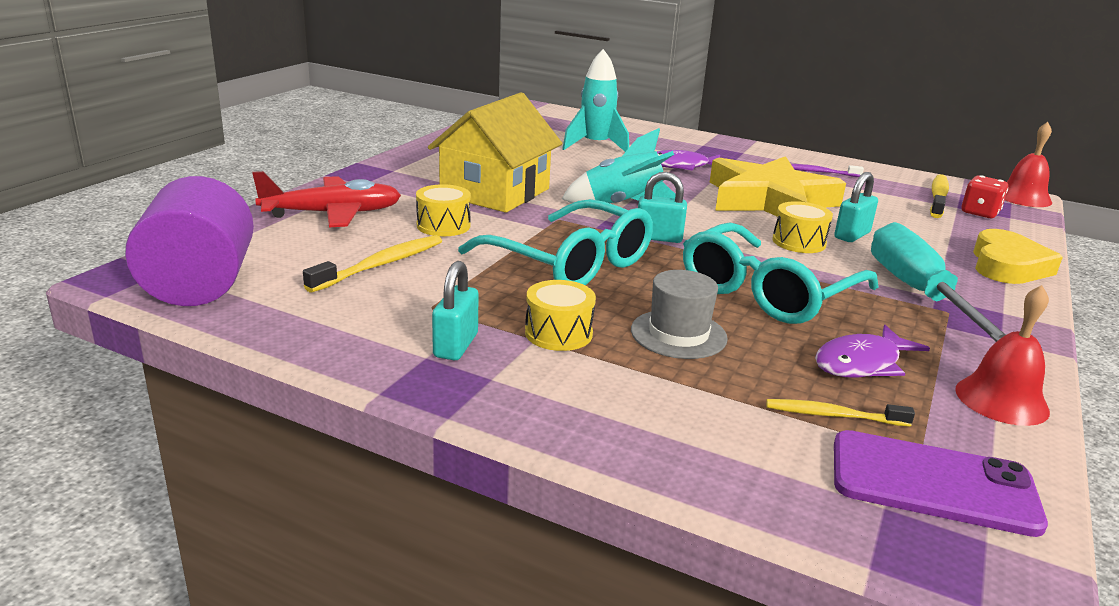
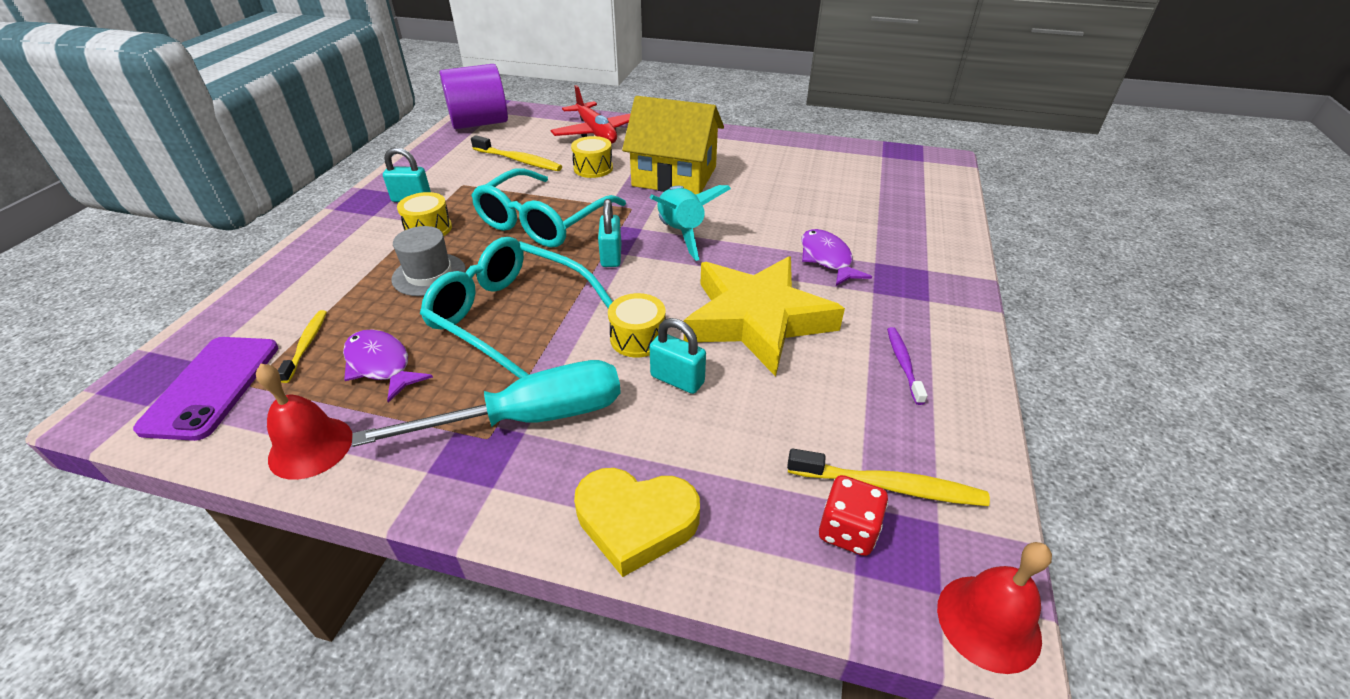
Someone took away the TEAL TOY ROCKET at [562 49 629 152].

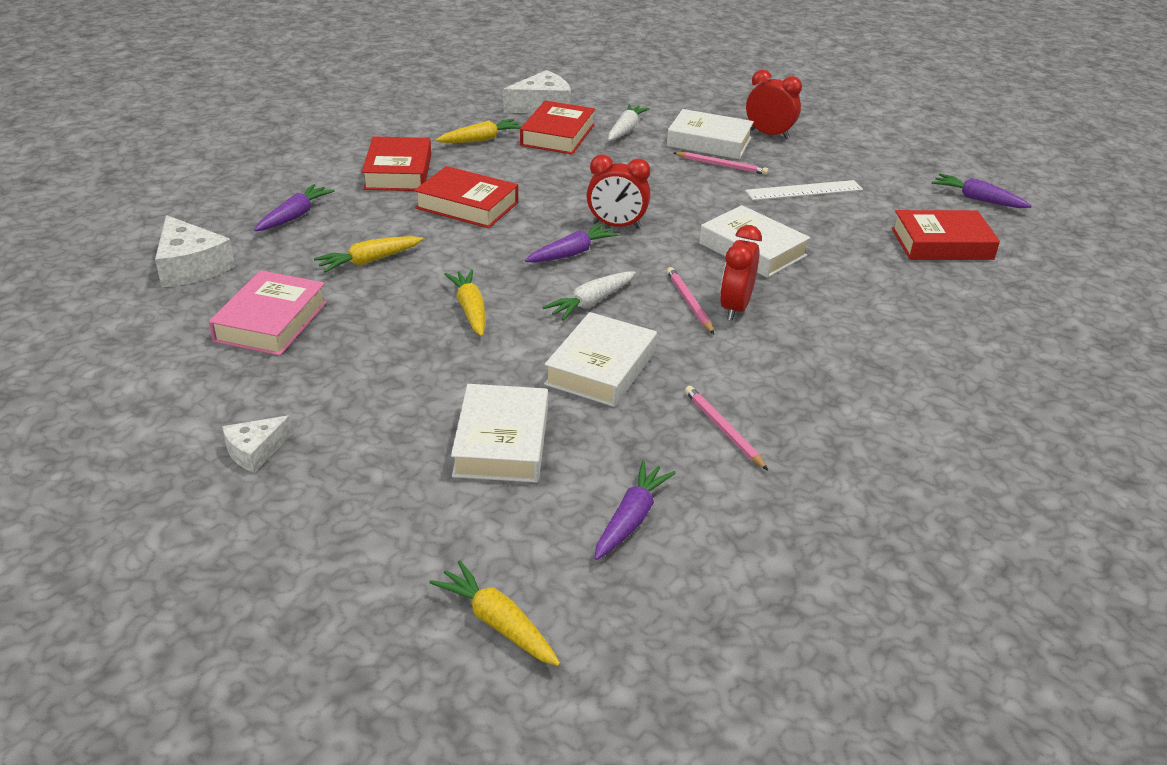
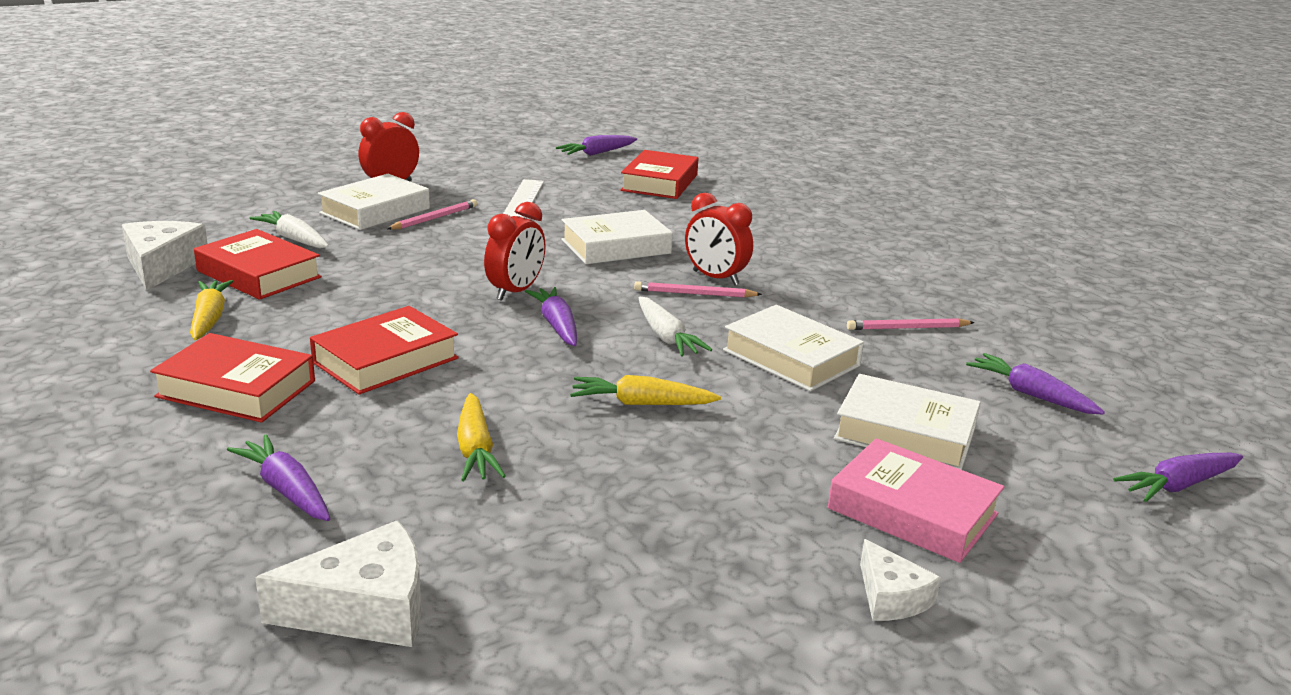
Someone carried the ROSY HARDBACK from [209 270 327 356] to [828 438 1004 563].
Someone repainted the GOLDEN ROOT VEGETABLE at [429 560 561 666], which became the ROYAL PURPLE ROOT VEGETABLE at [1113 453 1243 502].

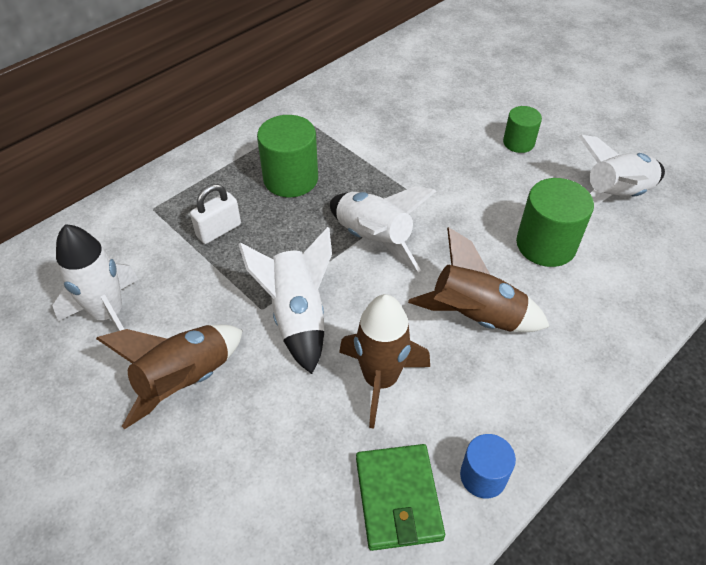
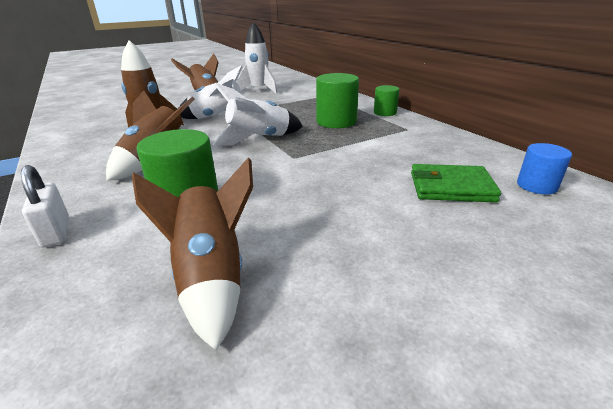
Someone carried the LEAF-GREEN SOLID CYLINDER from [503 106 542 153] to [374 85 400 116].
Someone repainted the WHITE TOY ROCKET at [578 135 665 207], which became the DARK BROWN TOY ROCKET at [132 158 253 351].
Someone carried the WHITE PADLOCK from [190 184 241 244] to [21 165 69 247].
Someone carried the BLUE SOLID CYLINDER from [460 434 516 498] to [517 143 572 194].
Someone carried the LEAF-GREEN BILLFOLD from [356 444 445 551] to [411 164 501 203].

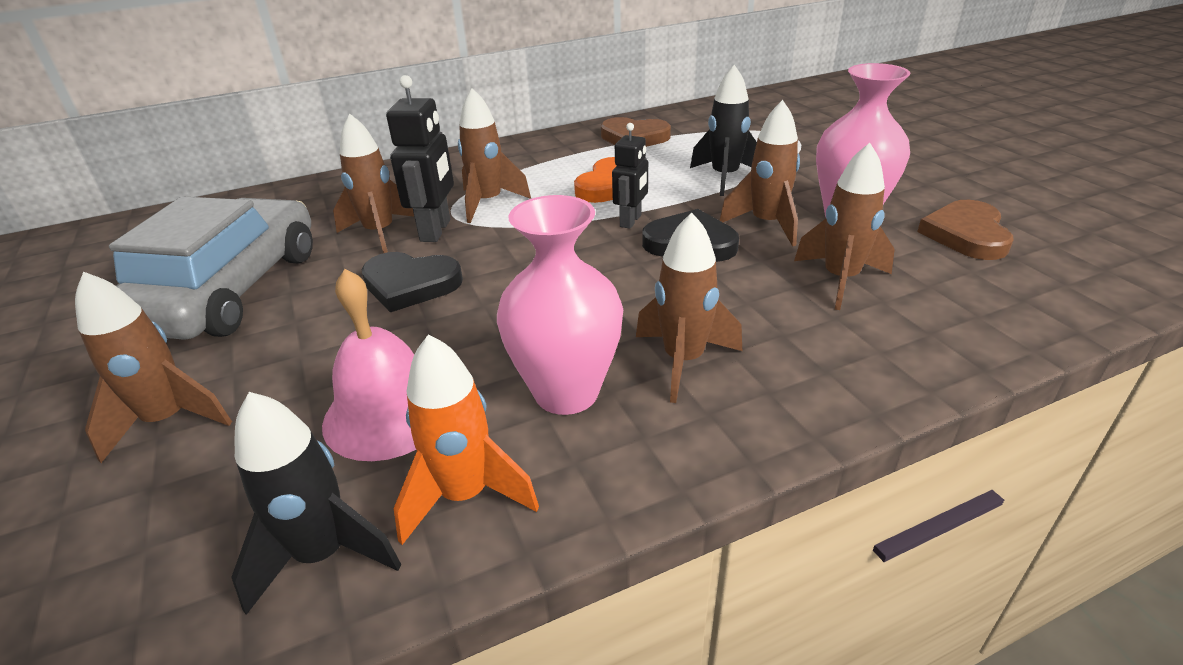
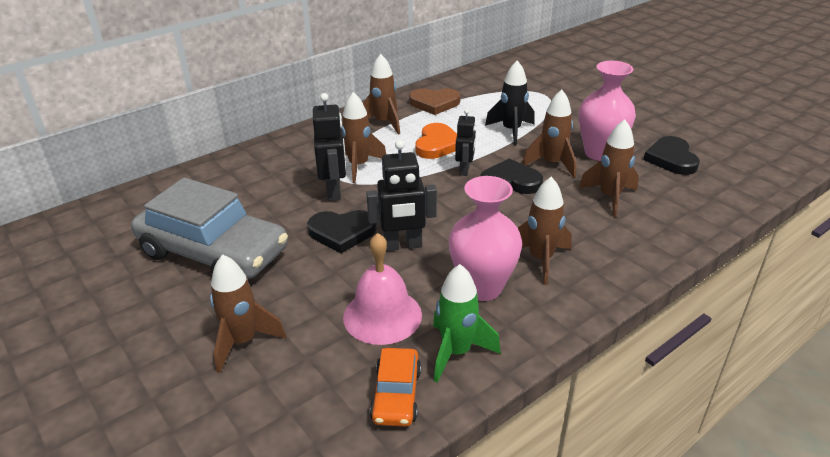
Someone carried the DARK BROWN TOY ROCKET from [333 114 414 253] to [363 54 400 135].
Someone rotated the GRAY TOY CAR at [109 197 313 340] by 120 degrees clockwise.
Someone repainted the DARK BROWN HEART SHAPE at [917 200 1013 260], which became the BLACK HEART SHAPE at [643 136 700 175].
Someone repainted the ORANGE-COLOURED TOY ROCKET at [394 334 539 545], which became the LEAF-GREEN TOY ROCKET at [433 264 501 383].
Someone swapped the BLACK TOY ROCKET at [231 392 401 615] for the ORANGE-COLOURED TOY CAR at [370 348 421 427].
Someone put down the BLACK TOY ROBOT at [366 140 437 251].

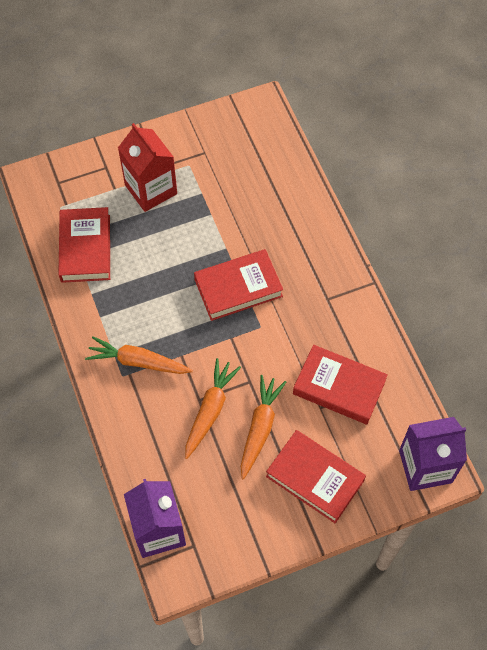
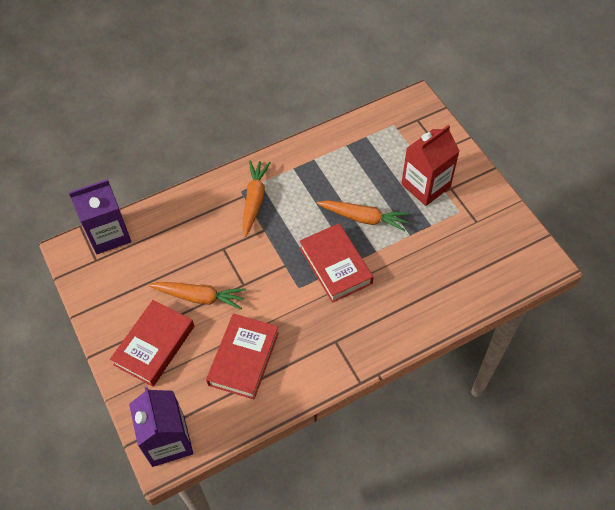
Someone took away the RED HARDBACK at [58 207 110 283].
Someone carried the ORANGE-COLOURED ROOT VEGETABLE from [185 358 241 459] to [317 200 409 232].

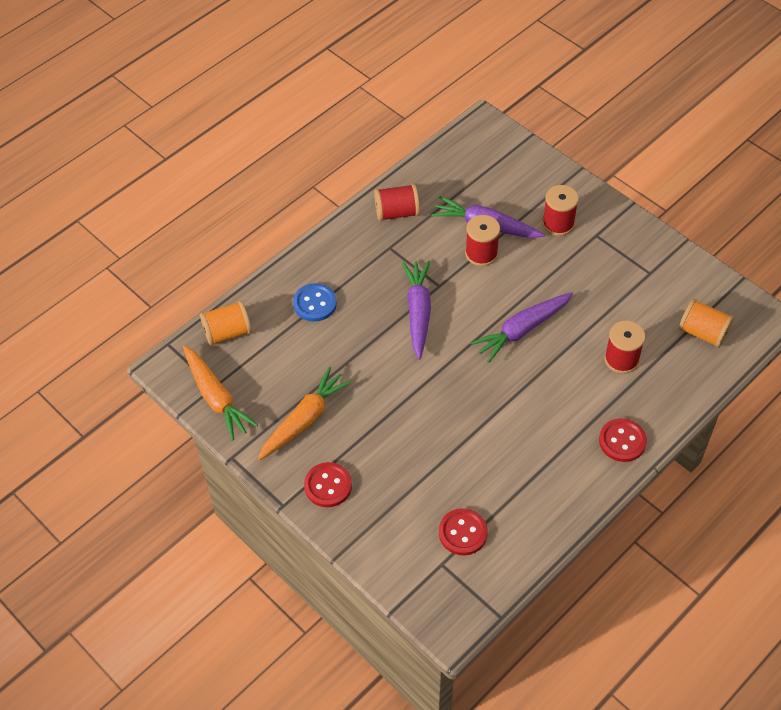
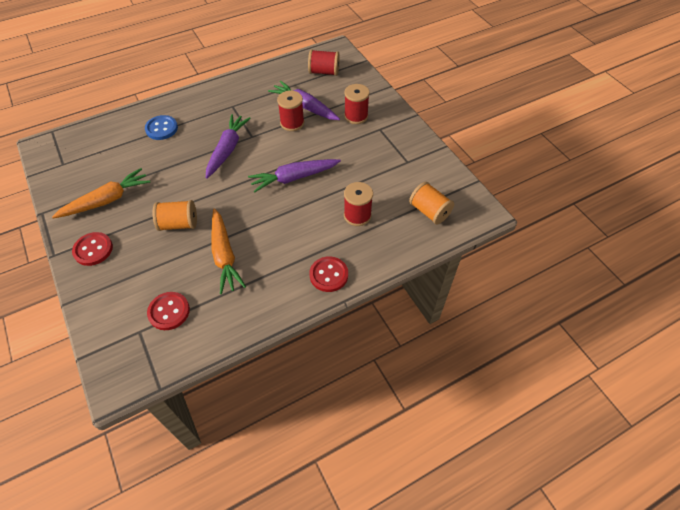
Someone carried the RED REEL OF THREAD from [374 184 420 221] to [308 50 340 76].
Someone carried the ORANGE-COLOURED REEL OF THREAD from [200 301 252 346] to [153 200 197 231].
Someone carried the ORANGE-COLOURED ROOT VEGETABLE from [183 345 258 441] to [212 208 246 294].

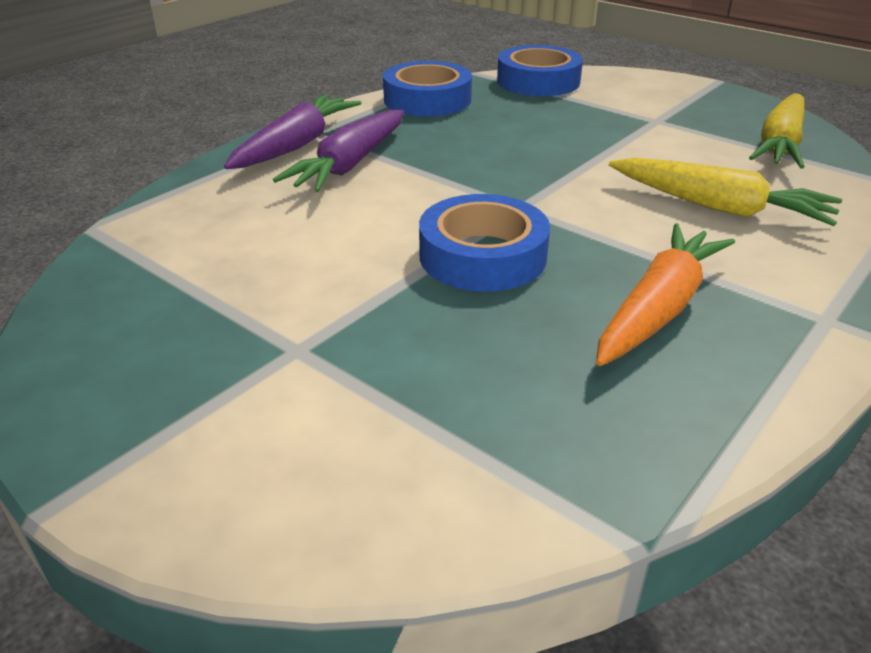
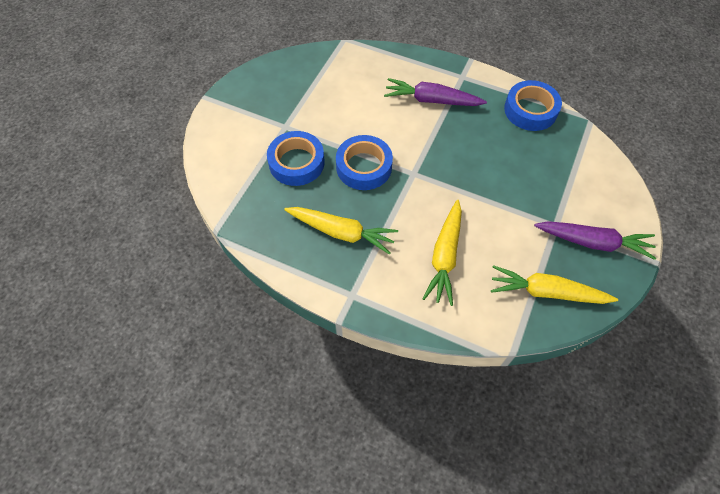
Someone carried the BLUE TAPE from [497 45 583 96] to [267 131 325 186].
Someone carried the ROYAL PURPLE ROOT VEGETABLE from [224 94 361 169] to [534 221 656 260].
Someone repainted the ORANGE-COLOURED ROOT VEGETABLE at [596 223 735 366], which became the GOLDEN ROOT VEGETABLE at [284 207 398 255].

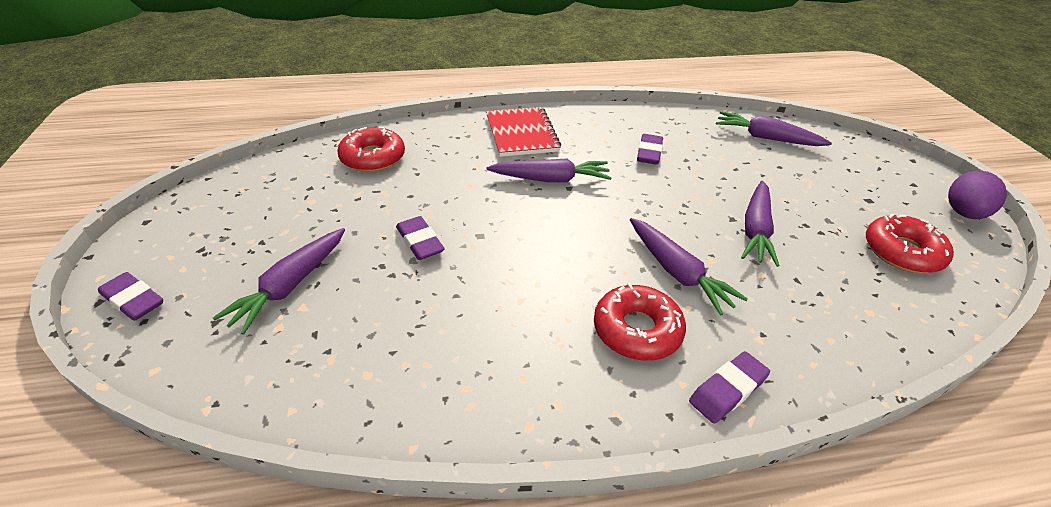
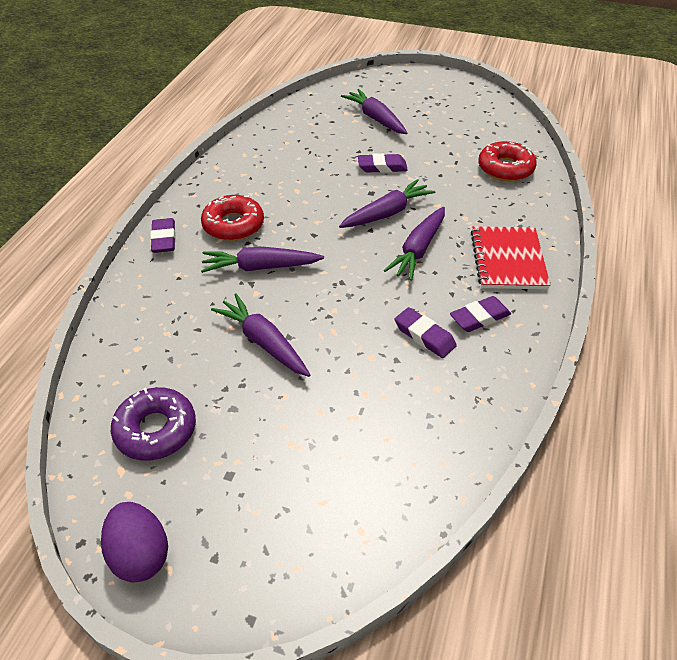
Someone rotated the RED NOTEBOOK at [486 107 561 157] by 75 degrees clockwise.
Someone carried the ROYAL PURPLE ROOT VEGETABLE from [716 111 832 146] to [339 179 435 228].
Someone repainted the RED GLAZED DONUT at [866 213 954 273], which became the ROYAL PURPLE GLAZED DONUT at [111 387 196 461].
Someone carried the ROYAL PURPLE ERASER from [98 272 163 321] to [450 296 511 332].

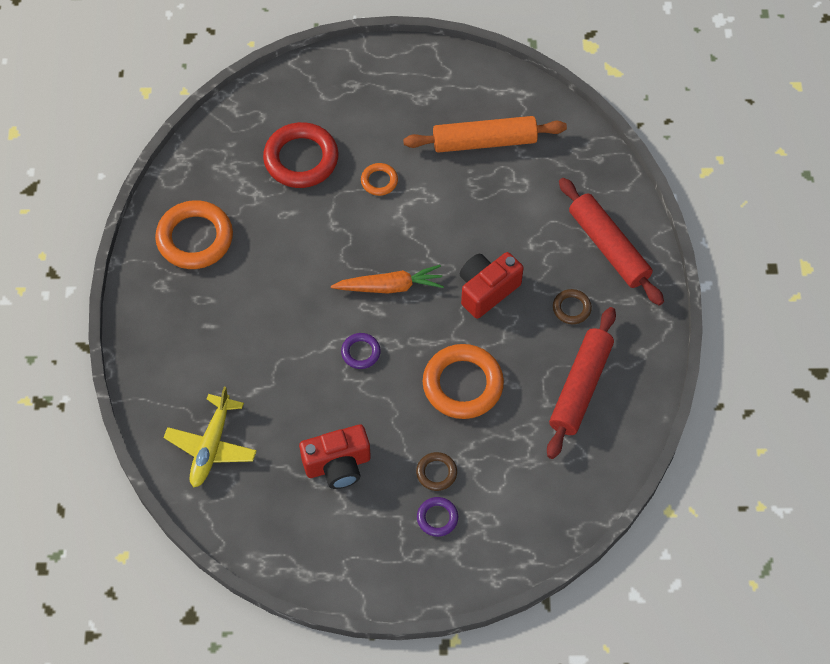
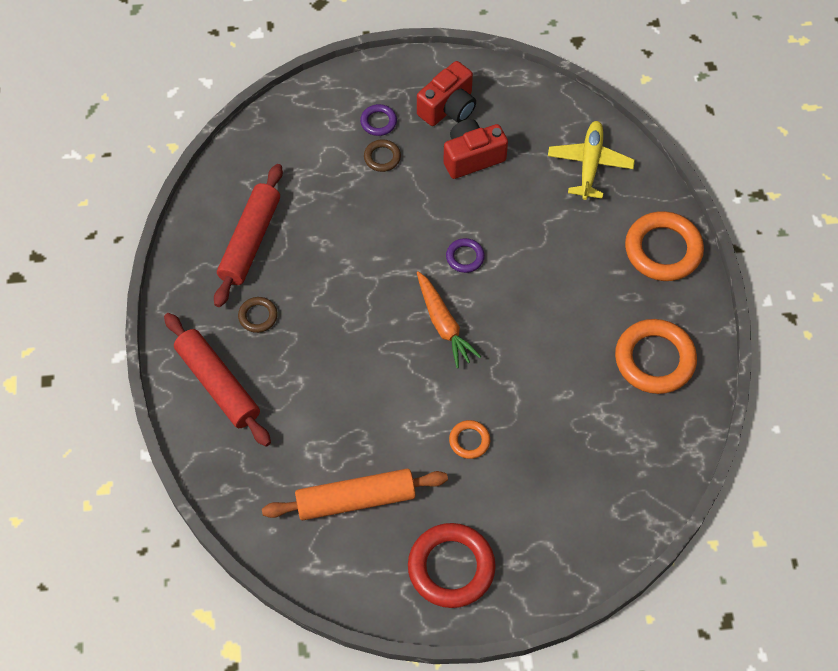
Someone carried the RED TORUS from [263 122 339 188] to [408 523 496 608].
Someone carried the RED PHOTO CAMERA from [460 252 523 319] to [417 61 476 126].
Someone rotated the ORANGE-COLOURED ROOT VEGETABLE at [331 265 444 293] by 105 degrees counterclockwise.
Someone carried the ORANGE-COLOURED TORUS from [423 344 504 419] to [625 211 704 281].

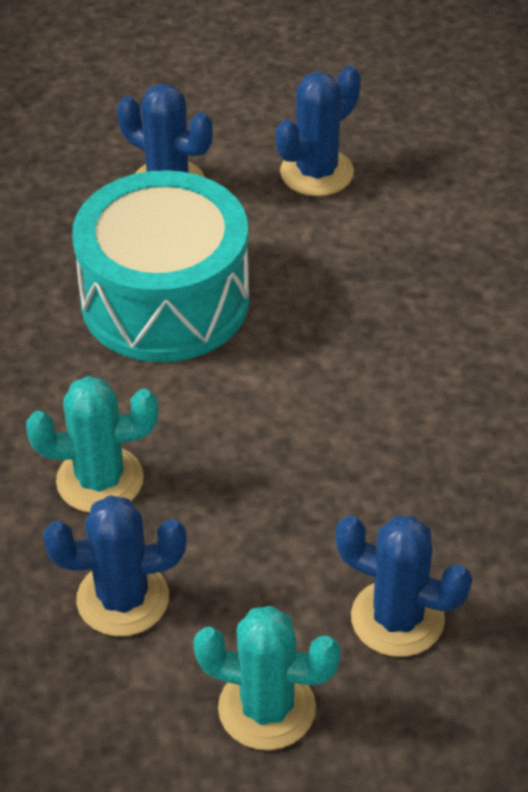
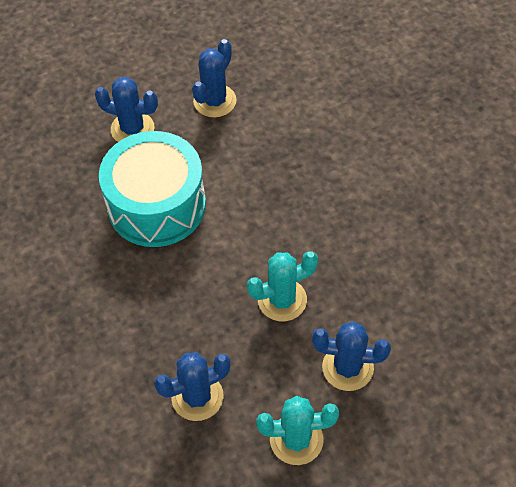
Someone carried the TEAL PRICKLY PLANT from [26 376 158 513] to [247 251 318 321].

